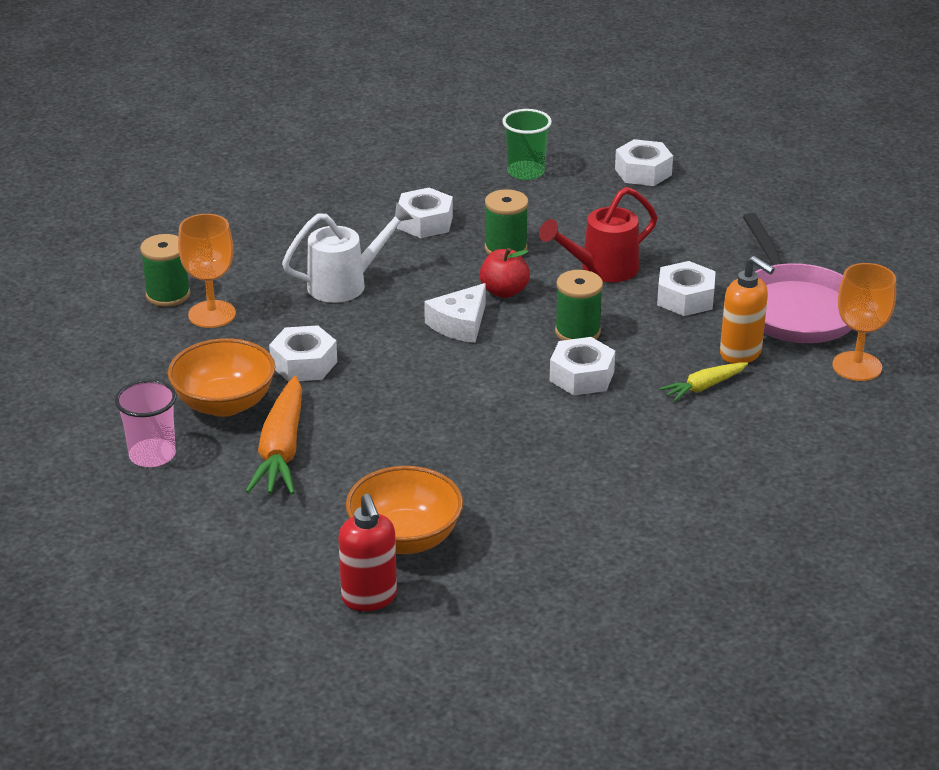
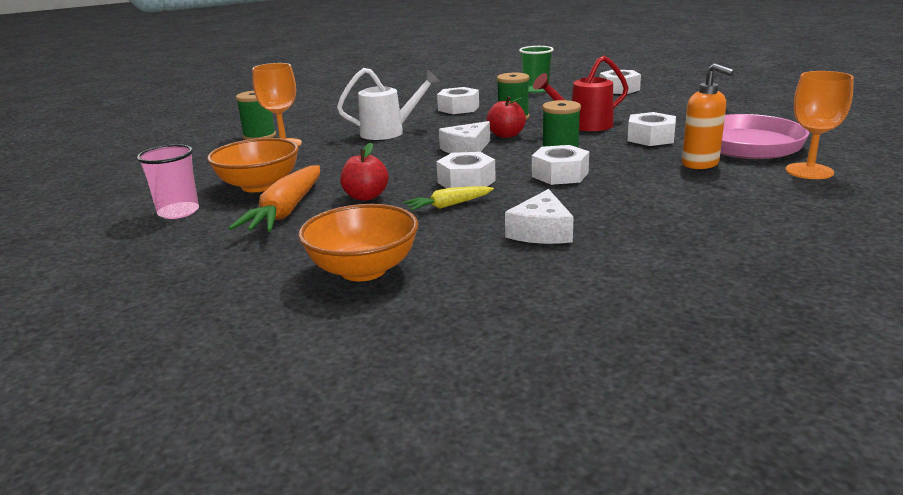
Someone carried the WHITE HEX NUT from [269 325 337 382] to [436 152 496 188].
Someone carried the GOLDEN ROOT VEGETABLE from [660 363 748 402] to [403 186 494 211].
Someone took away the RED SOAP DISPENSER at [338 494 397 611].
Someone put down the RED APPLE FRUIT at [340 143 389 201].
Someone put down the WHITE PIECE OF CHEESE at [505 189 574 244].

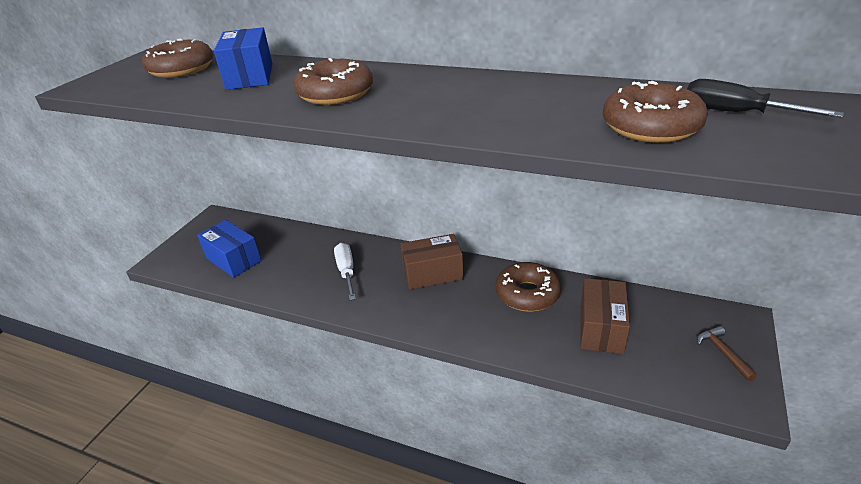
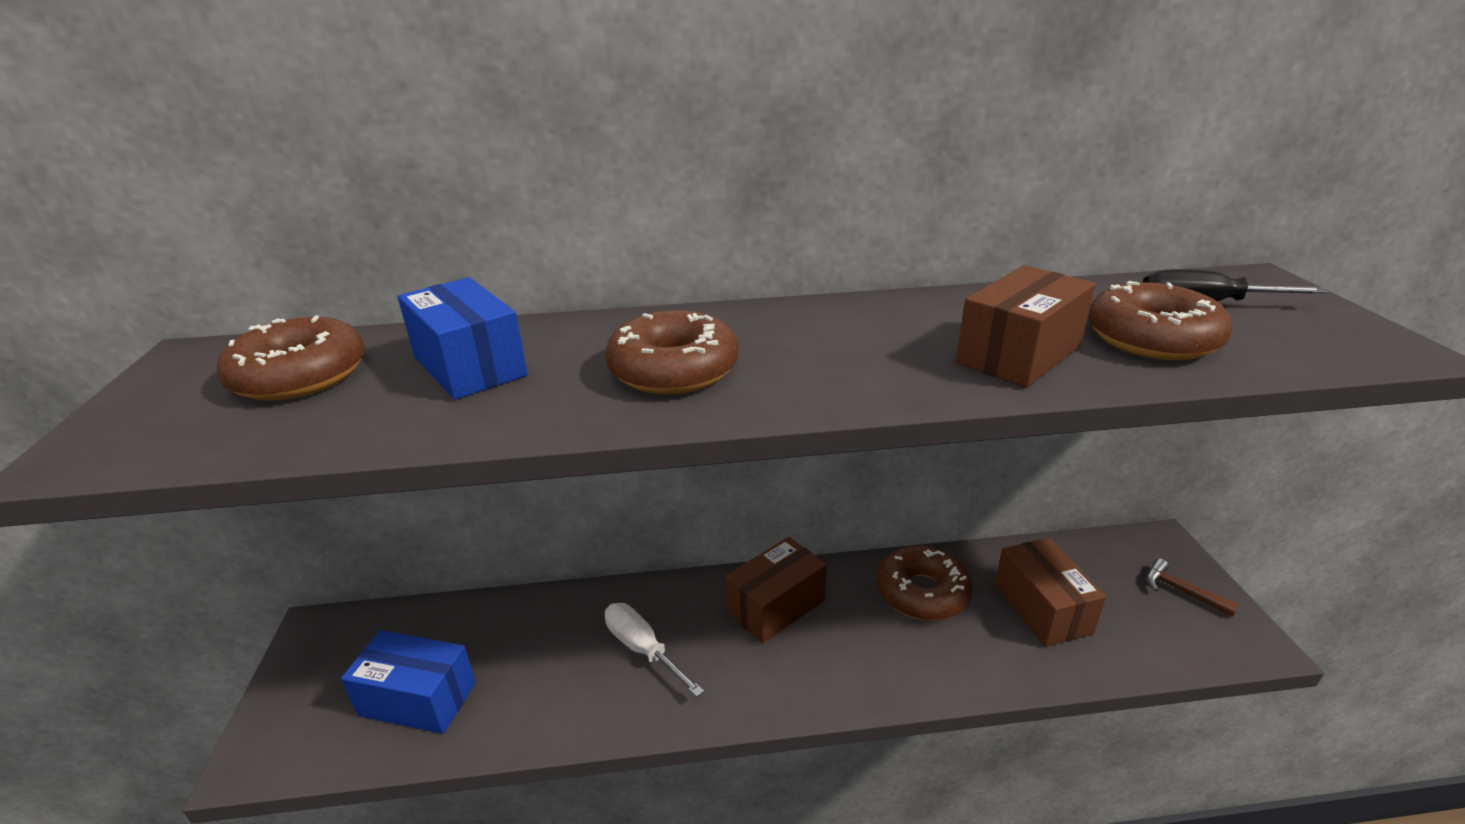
Someone put down the DARK BROWN PARCEL at [956 265 1096 388].

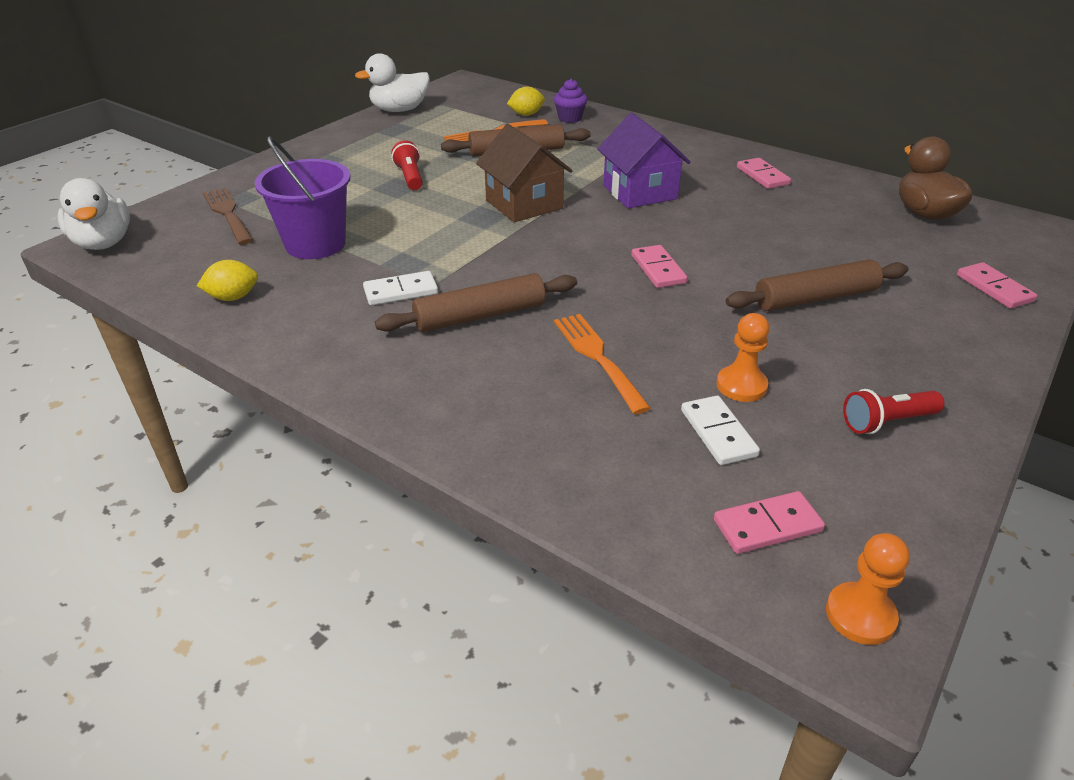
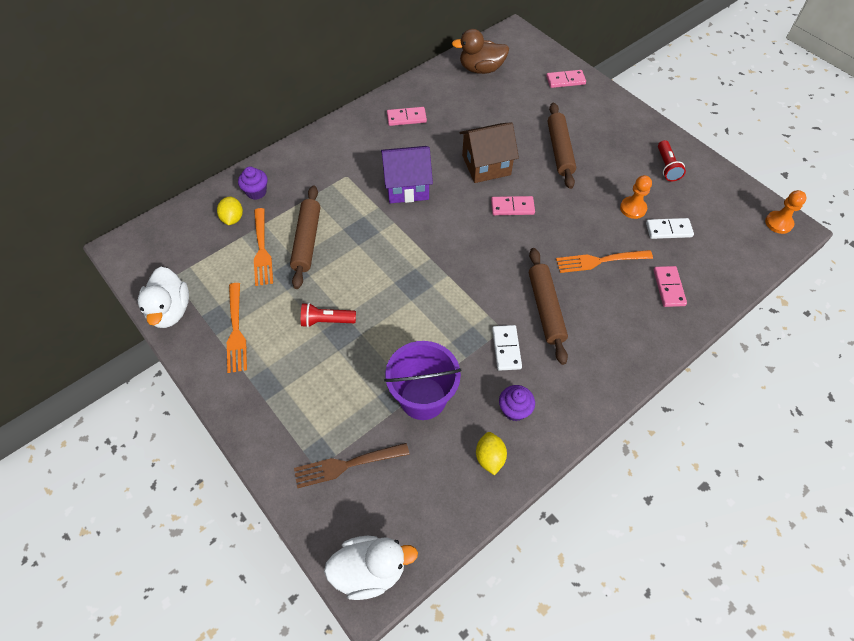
Someone carried the DARK BROWN HOUSE from [476 124 572 222] to [459 122 519 183].
Someone carried the ROSY DOMINO PIECE from [714 491 825 554] to [653 266 687 307].
Someone put down the ORANGE-COLOURED TABLE FORK at [227 283 247 373].
Someone put down the ROYAL PURPLE CUPCAKE at [499 385 535 421].

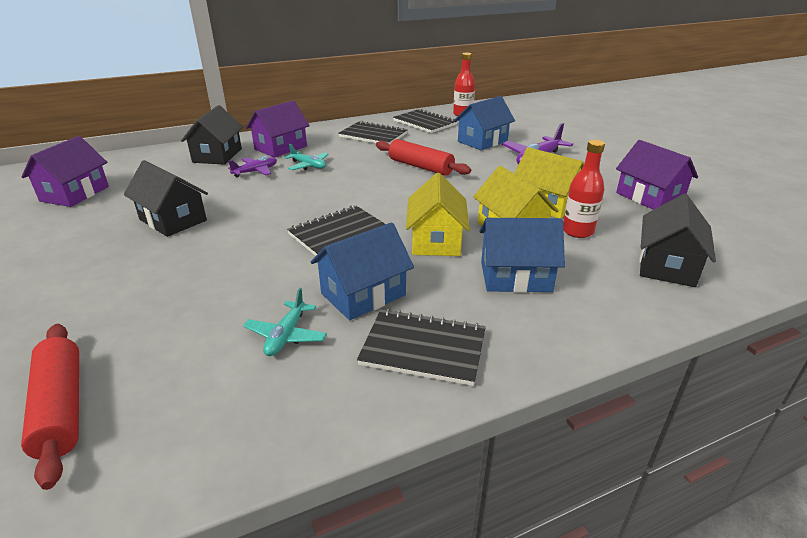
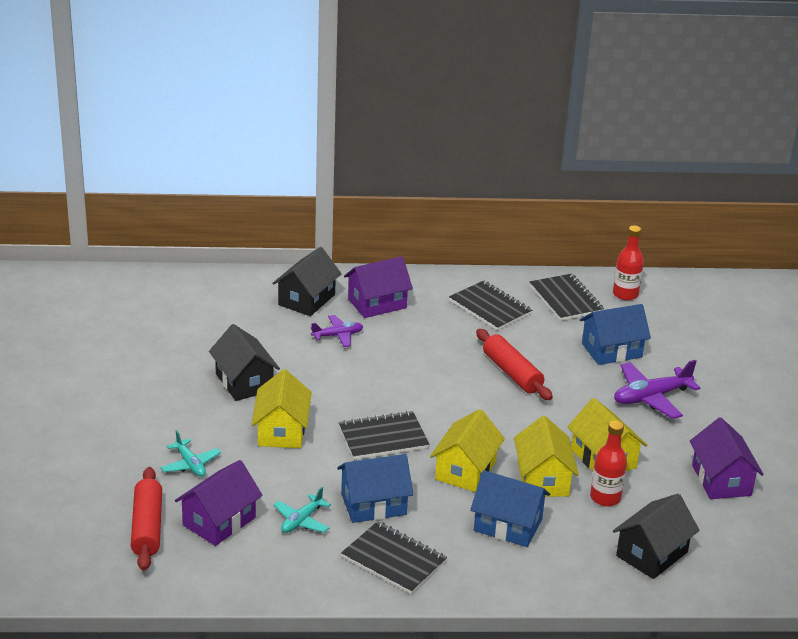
Someone carried the ROYAL PURPLE HOUSE from [21 136 109 207] to [175 460 263 546].
Someone carried the TEAL AEROPLANE from [284 144 329 170] to [160 430 221 477].
Someone put down the GOLDEN HOUSE at [251 369 312 448].

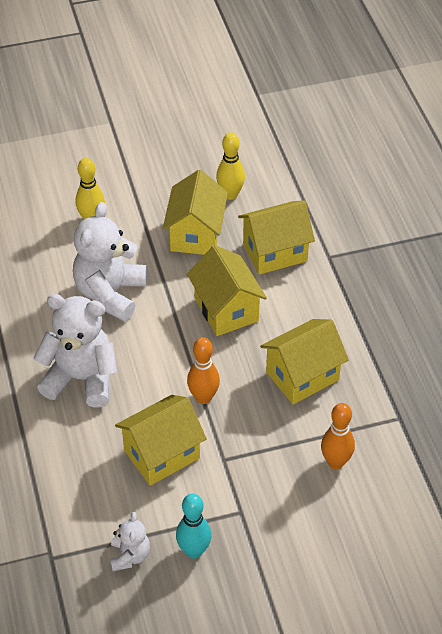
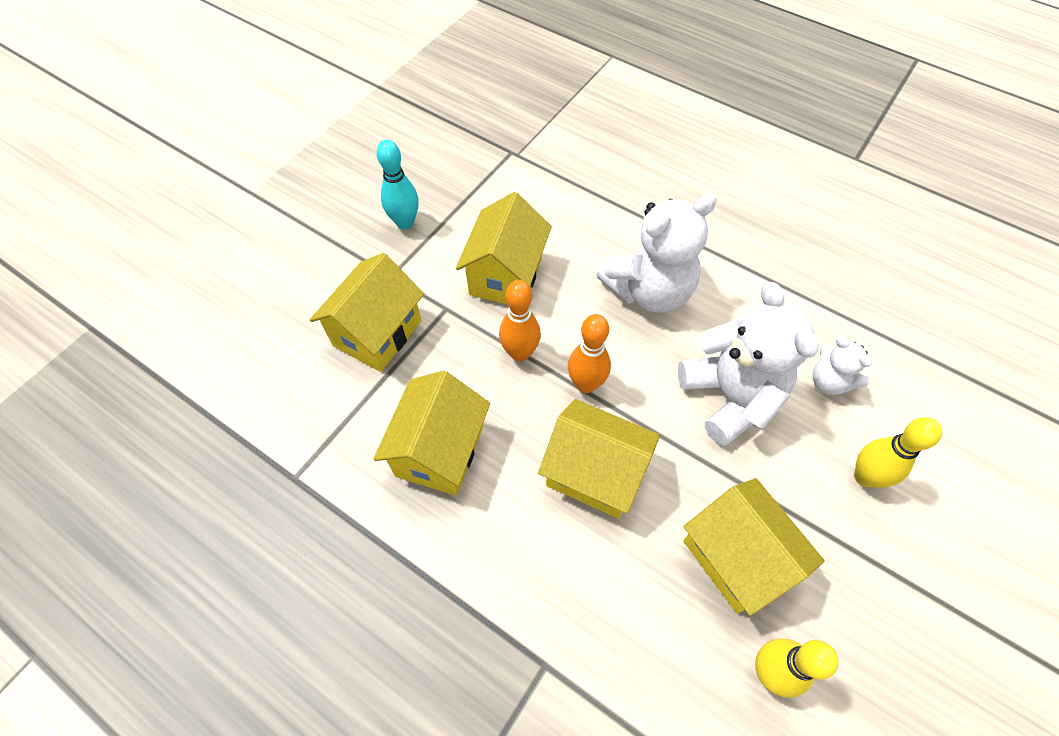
Someone carried the GOLDEN HOUSE from [238 201 315 275] to [310 253 424 372].
Someone carried the ORANGE-COLOURED BOWLING PIN from [321 403 355 469] to [568 314 611 393].
Someone carried the WHITE TEDDY BEAR from [110 512 150 571] to [813 337 872 395].

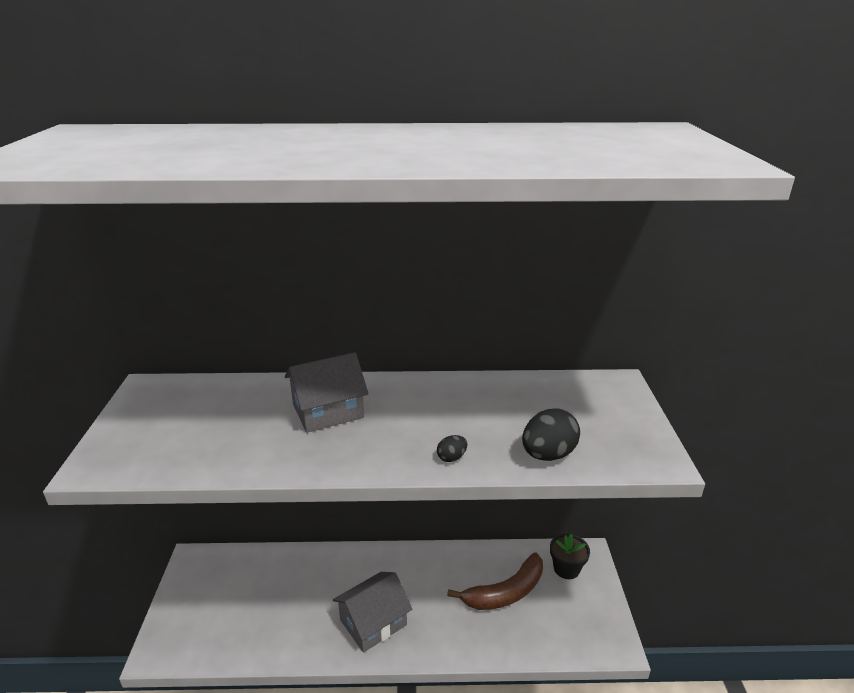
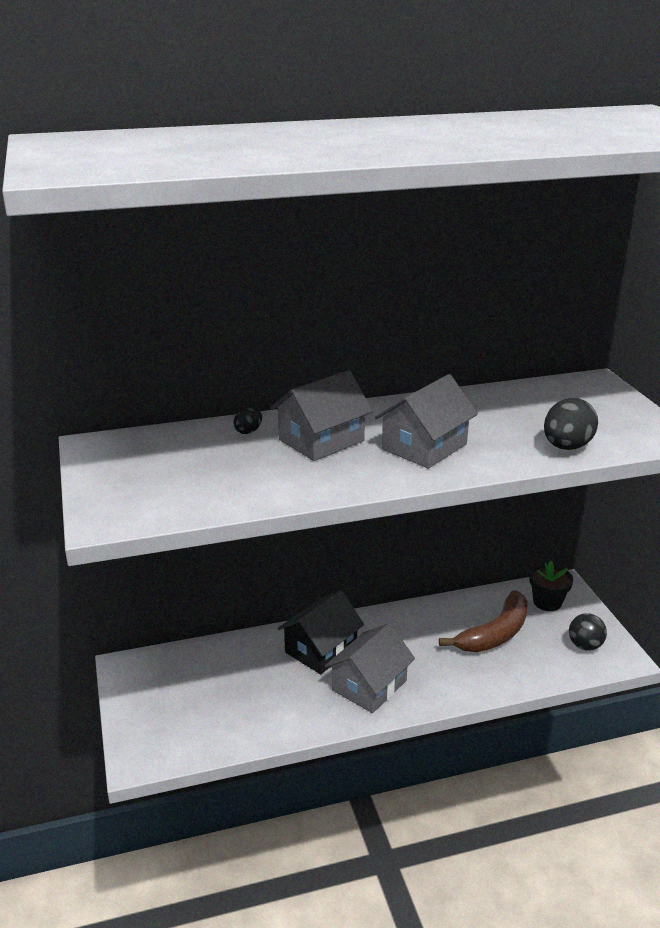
Someone carried the BLACK EGG from [437 435 467 462] to [234 408 262 434].
Someone put down the GRAY HOUSE at [375 374 478 468].
Someone put down the BLACK HOUSE at [278 590 364 674].
Someone put down the BLACK BALL at [569 613 607 651].

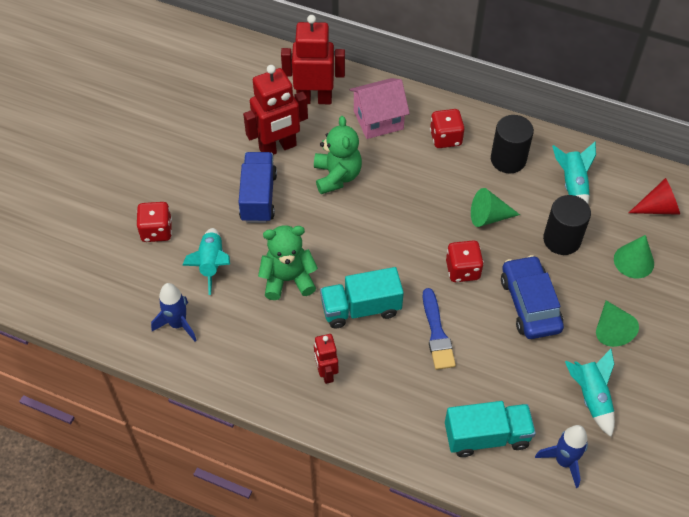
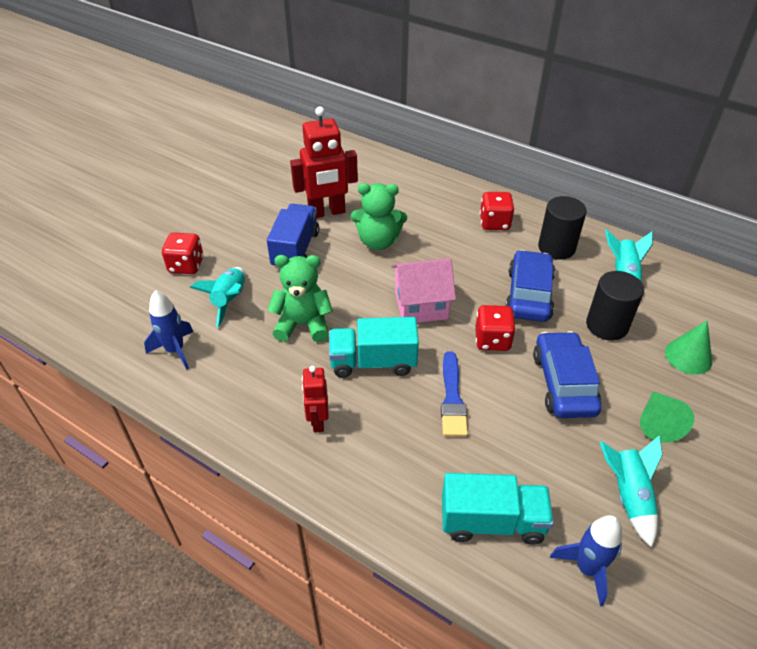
Someone took away the RED TOY ROBOT at [281 15 345 104].
Someone carried the ROSY HOUSE from [350 78 410 139] to [391 258 456 323].
Someone rotated the LEAF-GREEN TEDDY BEAR at [314 116 362 194] by 90 degrees clockwise.
Someone took away the RED CONE SHAPE at [629 178 680 215].
Someone swapped the LEAF-GREEN CONE SHAPE at [471 188 520 227] for the BLUE TOY CAR at [505 250 555 322].

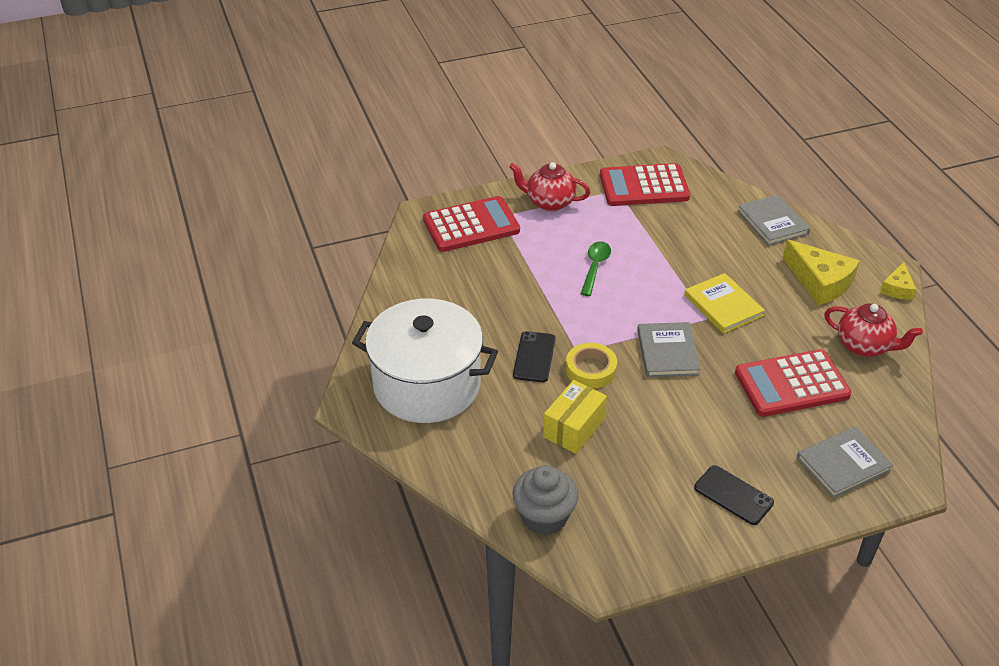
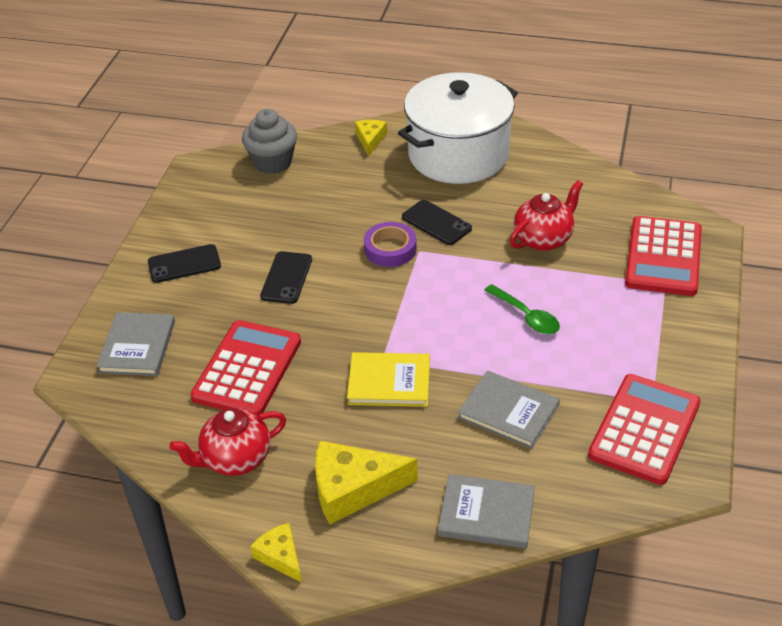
Someone carried the RED TEA POT from [509 162 590 211] to [510 180 583 251].
Someone carried the GRAY HARDBACK from [637 322 701 377] to [458 370 560 449].
Someone repainted the GOLDEN TAPE at [566 343 617 388], which became the ROYAL PURPLE TAPE at [364 222 417 267].
Someone took away the GOLDEN PARCEL at [543 380 607 454].
Someone put down the GOLDEN PIECE OF CHEESE at [355 120 387 156].
Someone put down the BLACK MOBILE PHONE at [260 251 312 304].

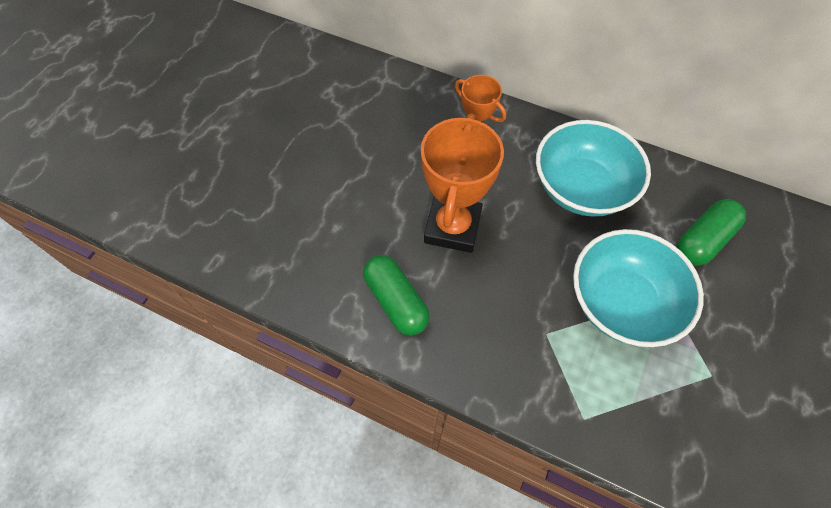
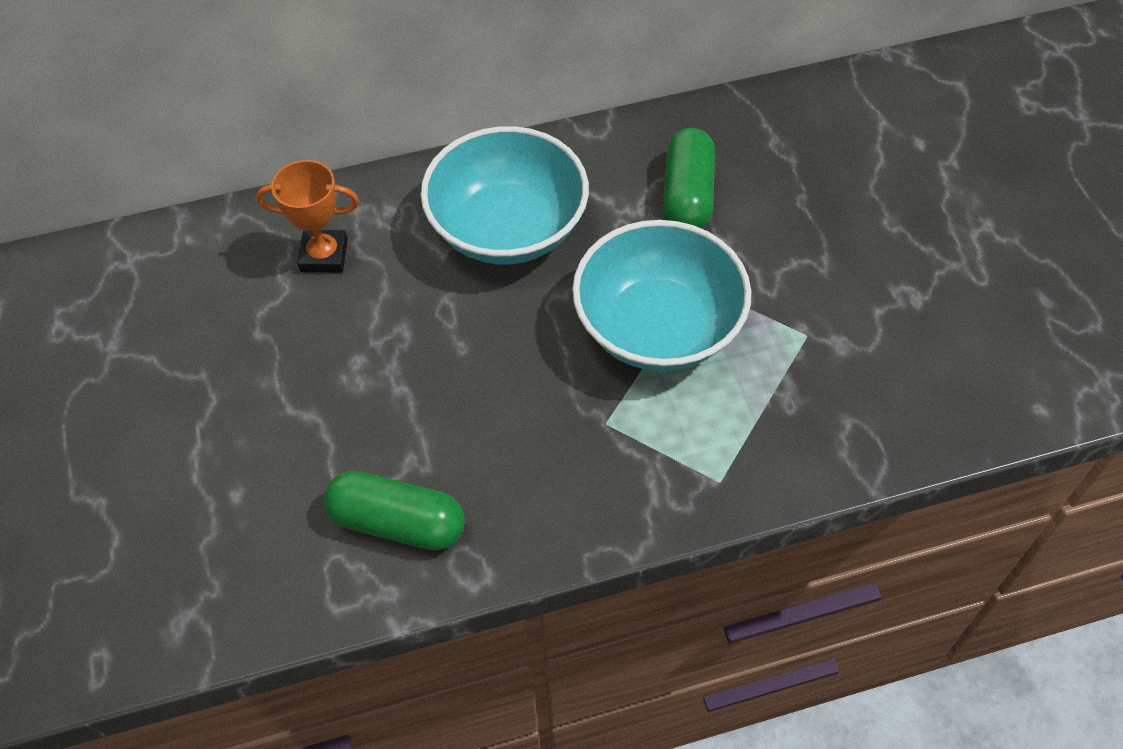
Someone took away the ORANGE-COLOURED PRIZE CUP at [421 113 504 253].

